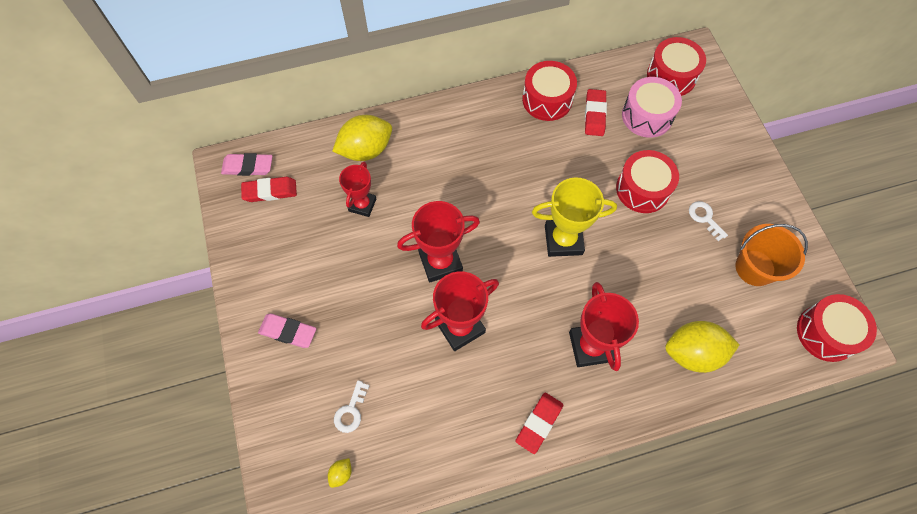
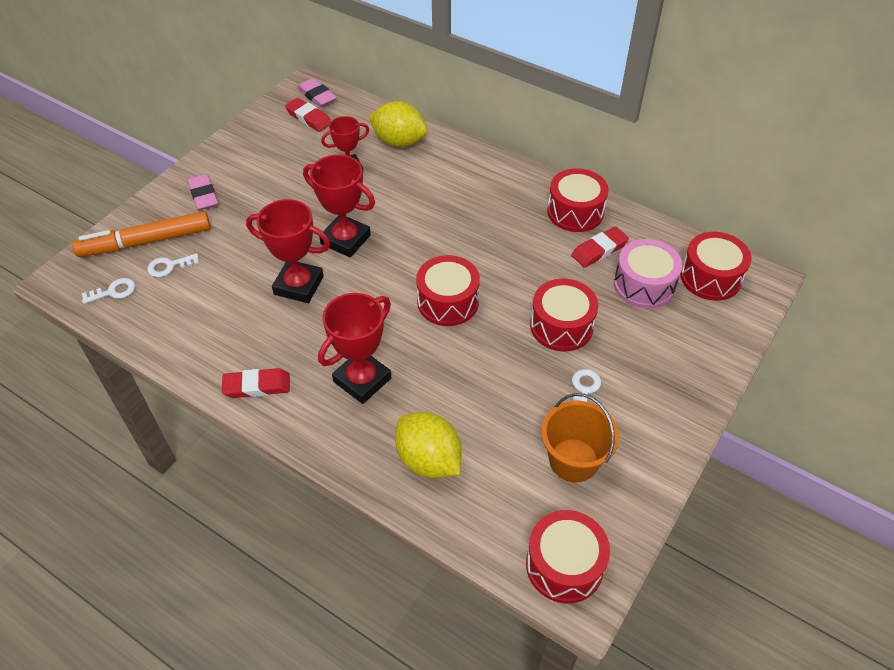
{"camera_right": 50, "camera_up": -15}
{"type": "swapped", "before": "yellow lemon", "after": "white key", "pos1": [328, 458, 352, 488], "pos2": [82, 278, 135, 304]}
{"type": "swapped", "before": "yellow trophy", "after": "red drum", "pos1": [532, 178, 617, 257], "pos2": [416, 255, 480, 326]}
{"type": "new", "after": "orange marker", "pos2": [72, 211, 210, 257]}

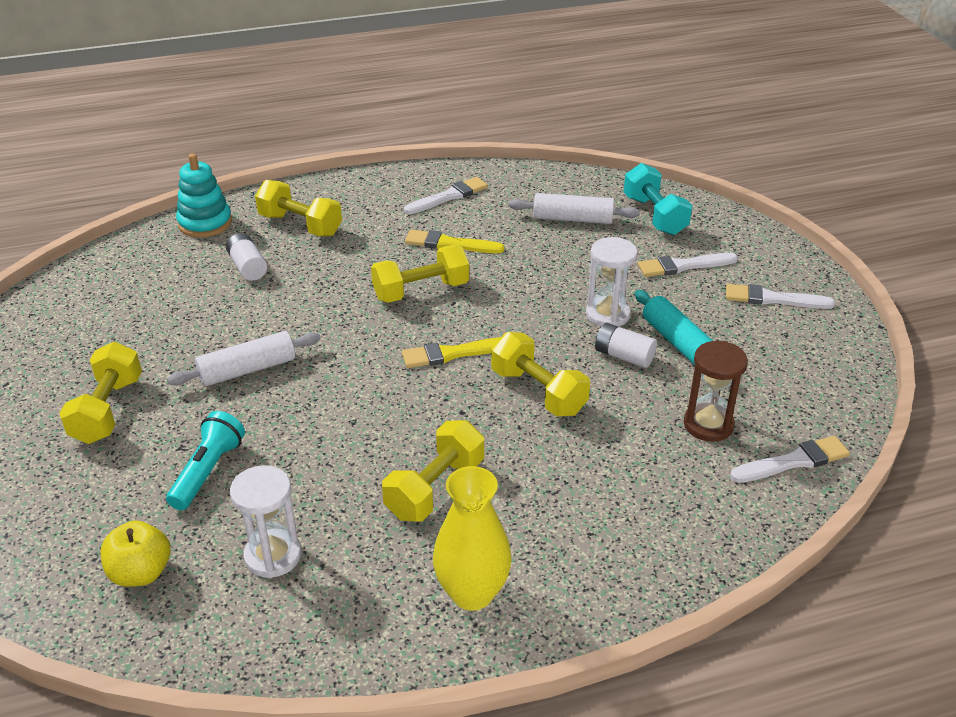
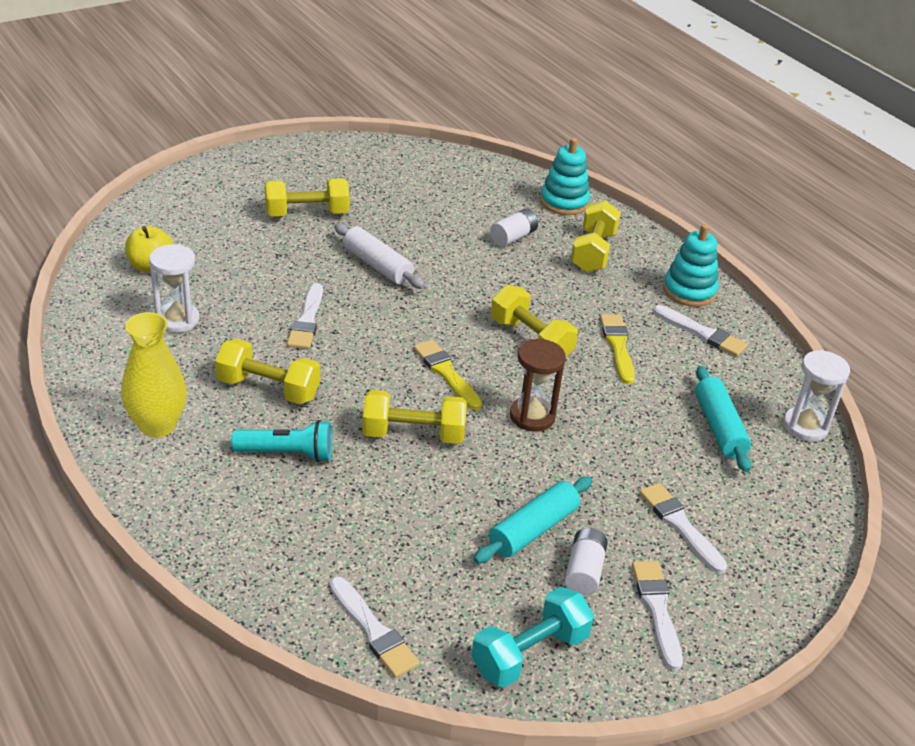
{"camera_right": 70, "camera_up": 0}
{"type": "shifted", "before": "turquoise flashlight", "pos1": [166, 411, 245, 510], "pos2": [231, 420, 332, 462]}
{"type": "rotated", "before": "yellow dumbbell", "pos1": [491, 332, 590, 417], "pos2": [362, 390, 467, 444], "turn": 60}
{"type": "repainted", "before": "white rolling pin", "after": "turquoise rolling pin", "pos1": [509, 193, 640, 224], "pos2": [695, 366, 751, 472]}
{"type": "shifted", "before": "white hourglass", "pos1": [586, 237, 637, 327], "pos2": [783, 350, 850, 441]}
{"type": "shifted", "before": "white battery", "pos1": [595, 323, 657, 368], "pos2": [564, 528, 608, 596]}
{"type": "shifted", "before": "turquoise dumbbell", "pos1": [624, 163, 692, 235], "pos2": [471, 587, 594, 688]}
{"type": "shifted", "before": "brown hourglass", "pos1": [684, 341, 748, 442], "pos2": [510, 339, 566, 432]}
{"type": "new", "after": "white brush", "pos2": [287, 283, 323, 349]}
{"type": "new", "after": "turquoise stacking toy", "pos2": [663, 224, 719, 307]}

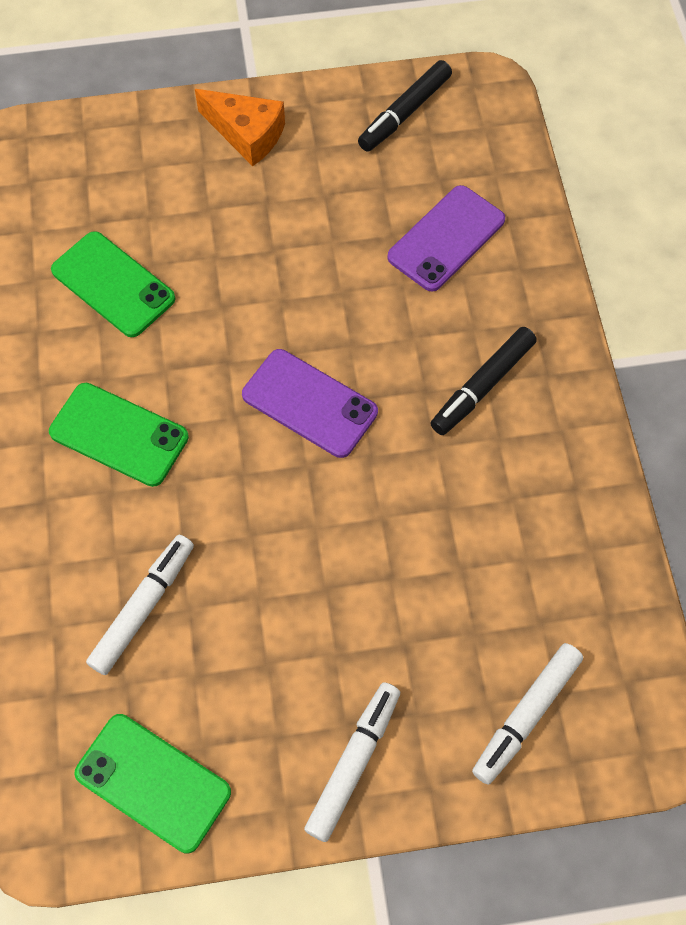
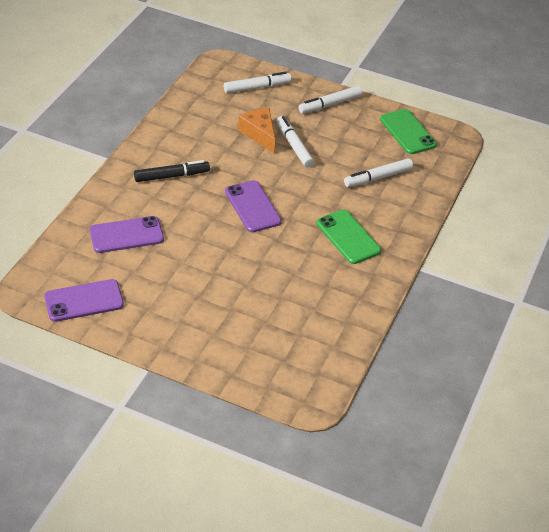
{"camera_right": -150, "camera_up": -20}
{"type": "gone", "before": "green phone", "pos1": [51, 231, 175, 337]}
{"type": "shifted", "before": "orange cheese", "pos1": [195, 89, 285, 166], "pos2": [238, 108, 275, 153]}
{"type": "swapped", "before": "black marker", "after": "purple phone", "pos1": [358, 60, 452, 152], "pos2": [44, 279, 124, 322]}
{"type": "new", "after": "white marker", "pos2": [277, 116, 314, 167]}

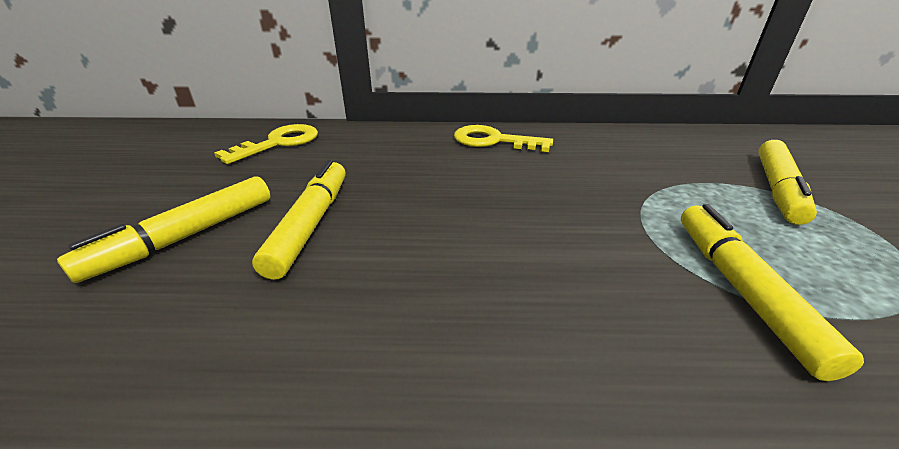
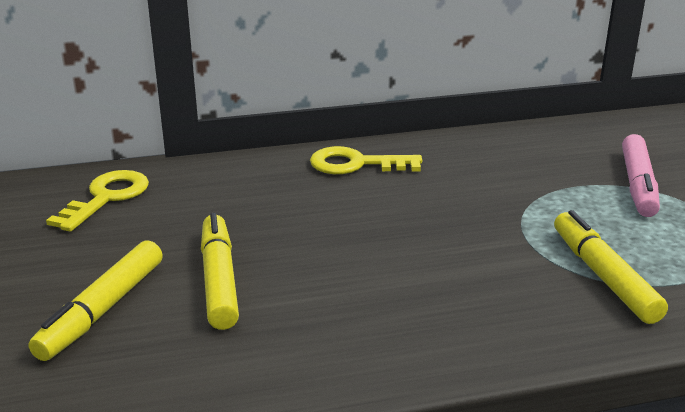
{"camera_right": -15, "camera_up": -5}
{"type": "repainted", "before": "yellow marker", "after": "pink marker", "pos1": [758, 140, 817, 225], "pos2": [622, 134, 660, 217]}

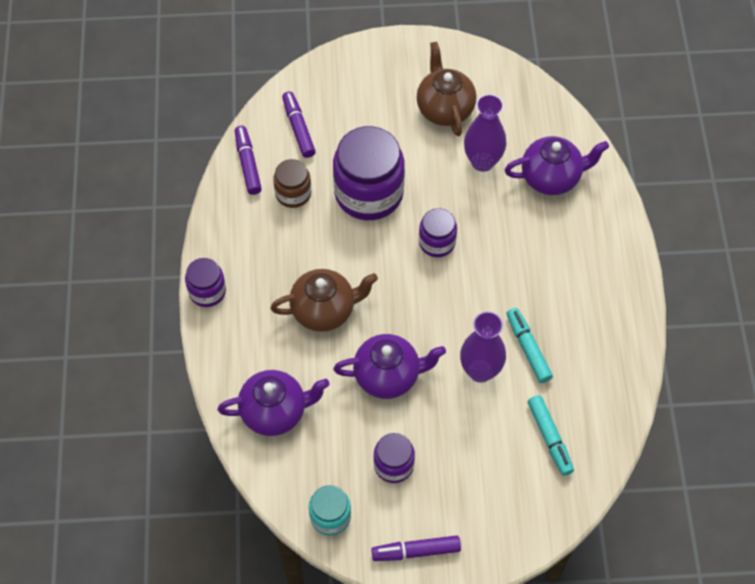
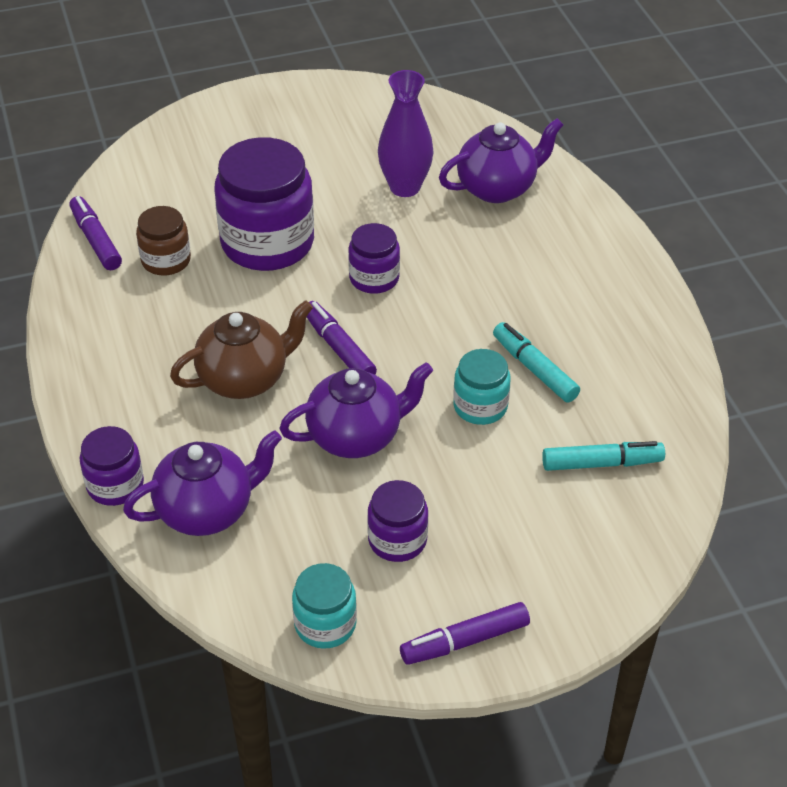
{"camera_right": -15, "camera_up": -15}
{"type": "shifted", "before": "purple jar", "pos1": [185, 258, 226, 307], "pos2": [80, 426, 144, 506]}
{"type": "shifted", "before": "purple marker", "pos1": [282, 91, 316, 158], "pos2": [307, 301, 377, 375]}
{"type": "gone", "before": "brown teapot", "pos1": [417, 42, 476, 136]}
{"type": "swapped", "before": "purple vase", "after": "turquoise jar", "pos1": [460, 311, 506, 383], "pos2": [453, 349, 511, 425]}
{"type": "rotated", "before": "turquoise marker", "pos1": [528, 395, 574, 476], "pos2": [542, 441, 665, 471], "turn": -60}

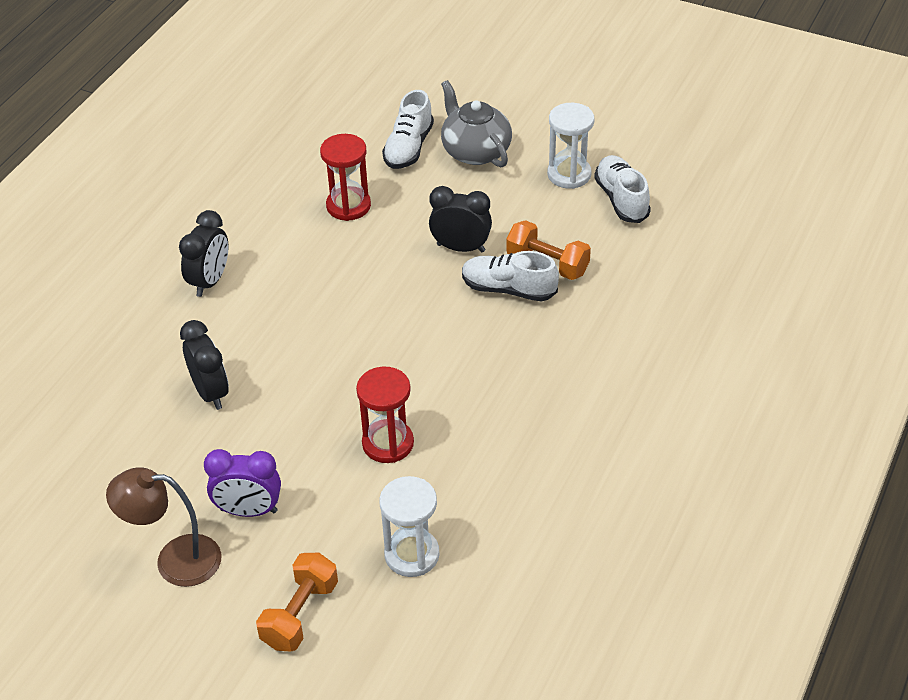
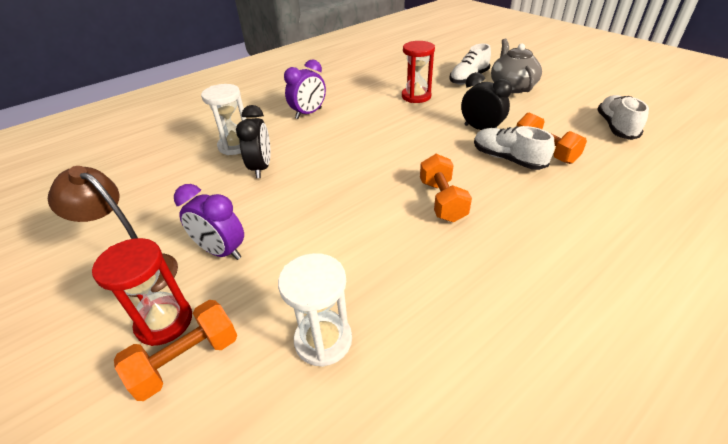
{"camera_right": 25, "camera_up": -5}
{"type": "repainted", "before": "black clock", "after": "purple clock", "pos1": [179, 210, 228, 297], "pos2": [284, 60, 326, 119]}
{"type": "shifted", "before": "red hourglass", "pos1": [356, 367, 414, 463], "pos2": [92, 238, 192, 346]}
{"type": "shifted", "before": "white hourglass", "pos1": [547, 103, 595, 189], "pos2": [201, 84, 246, 155]}
{"type": "new", "after": "orange dumbbell", "pos2": [420, 154, 472, 222]}

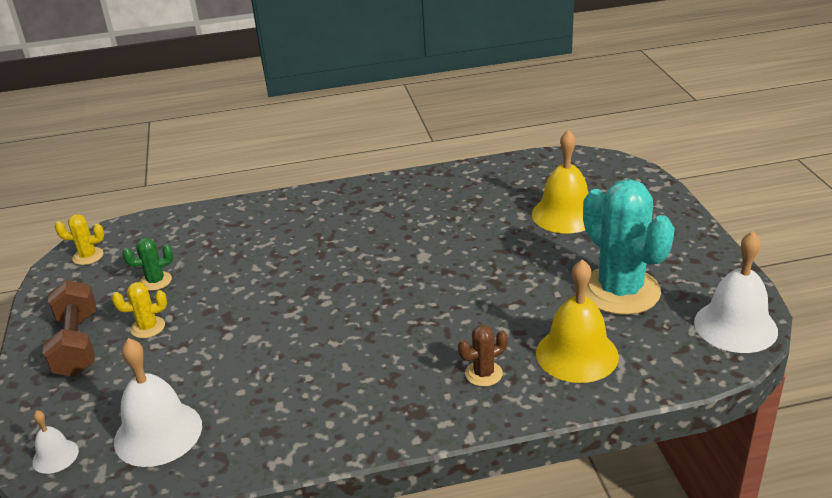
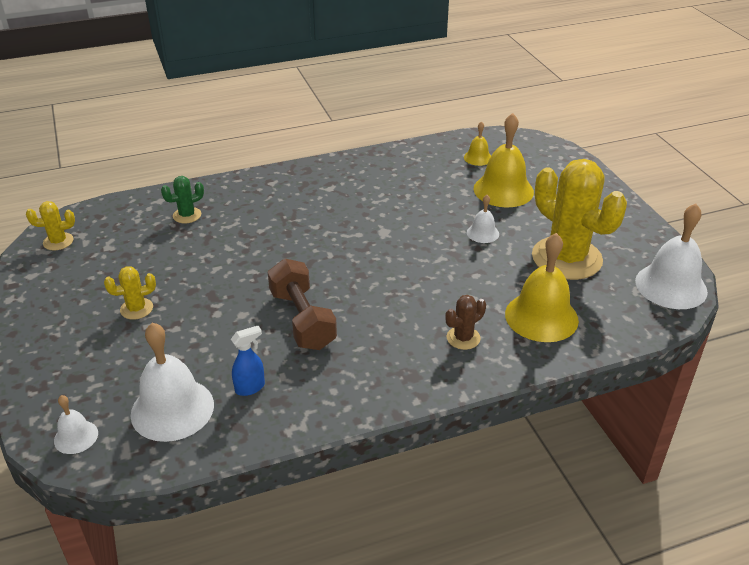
{"camera_right": -10, "camera_up": 5}
{"type": "shifted", "before": "brown dumbbell", "pos1": [43, 280, 96, 377], "pos2": [268, 259, 337, 350]}
{"type": "shifted", "before": "green cactus", "pos1": [122, 238, 174, 291], "pos2": [161, 176, 204, 224]}
{"type": "repainted", "before": "turquoise cactus", "after": "yellow cactus", "pos1": [583, 179, 675, 315], "pos2": [532, 159, 627, 280]}
{"type": "new", "after": "blue spray bottle", "pos2": [231, 326, 265, 396]}
{"type": "new", "after": "yellow bell", "pos2": [464, 121, 491, 166]}
{"type": "new", "after": "white bell", "pos2": [467, 195, 499, 243]}

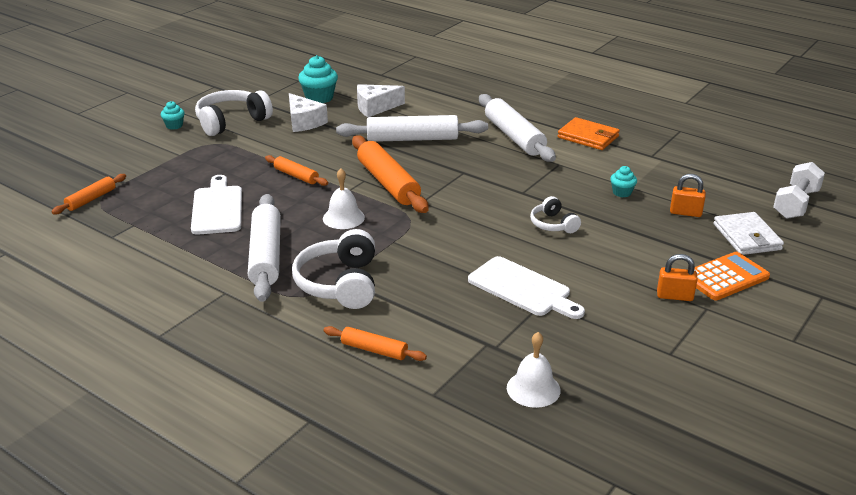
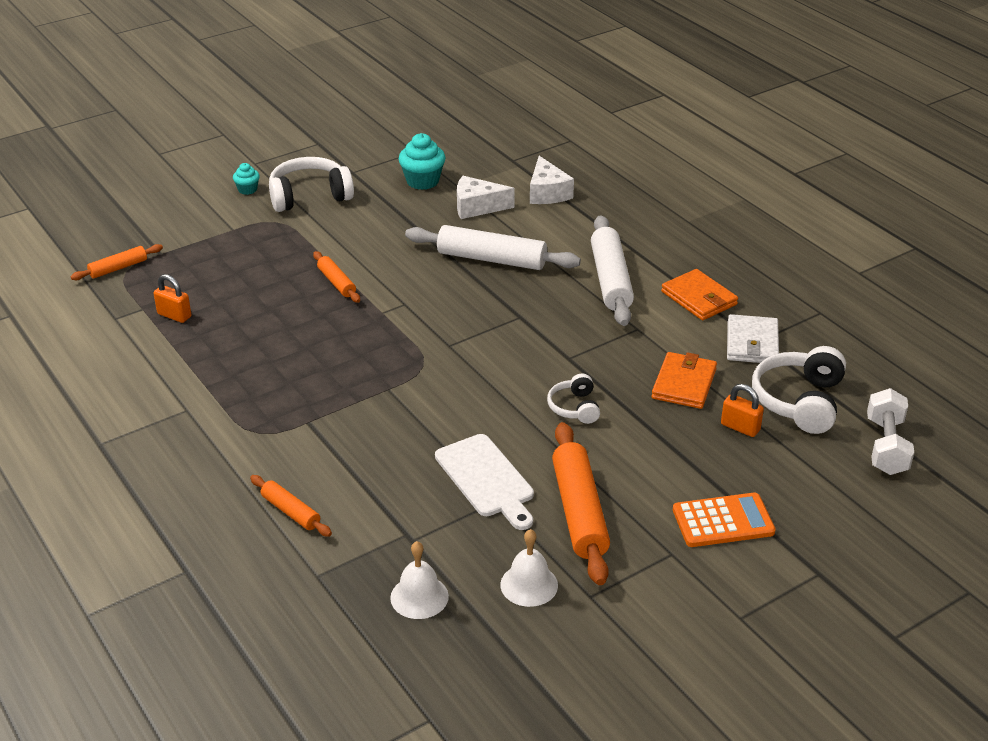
{"camera_right": 20, "camera_up": 5}
{"type": "gone", "before": "white cutting board", "pos1": [191, 175, 242, 235]}
{"type": "gone", "before": "white rolling pin", "pos1": [248, 194, 281, 302]}
{"type": "shifted", "before": "white cheese", "pos1": [289, 93, 328, 132], "pos2": [530, 156, 574, 204]}
{"type": "shifted", "before": "white headphones", "pos1": [292, 229, 375, 309], "pos2": [752, 346, 846, 434]}
{"type": "shifted", "before": "white bell", "pos1": [323, 168, 365, 229], "pos2": [500, 529, 558, 607]}
{"type": "shifted", "before": "orange rolling pin", "pos1": [352, 135, 429, 213], "pos2": [552, 422, 610, 585]}
{"type": "swapped", "before": "turquoise cupcake", "after": "orange wallet", "pos1": [610, 166, 637, 197], "pos2": [652, 352, 717, 409]}
{"type": "shifted", "before": "orange padlock", "pos1": [657, 254, 698, 301], "pos2": [153, 274, 191, 323]}
{"type": "shifted", "before": "white wallet", "pos1": [713, 212, 784, 255], "pos2": [727, 314, 779, 363]}
{"type": "rotated", "before": "white dumbbell", "pos1": [773, 162, 825, 219], "pos2": [867, 388, 914, 475], "turn": -45}

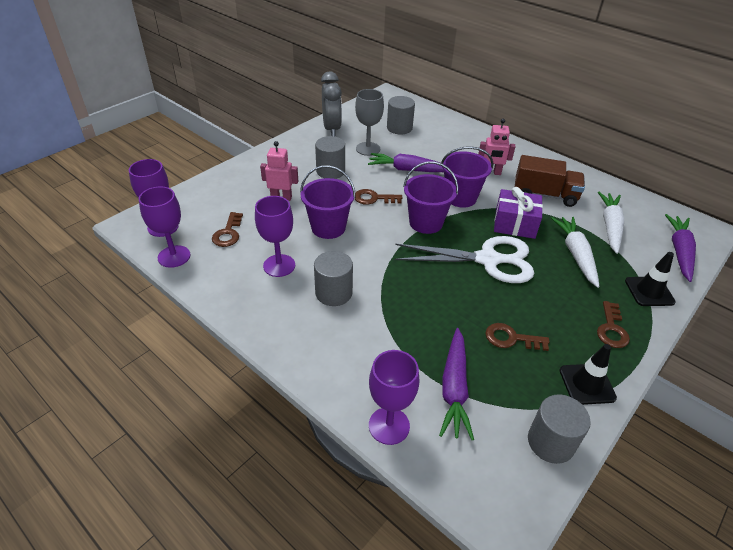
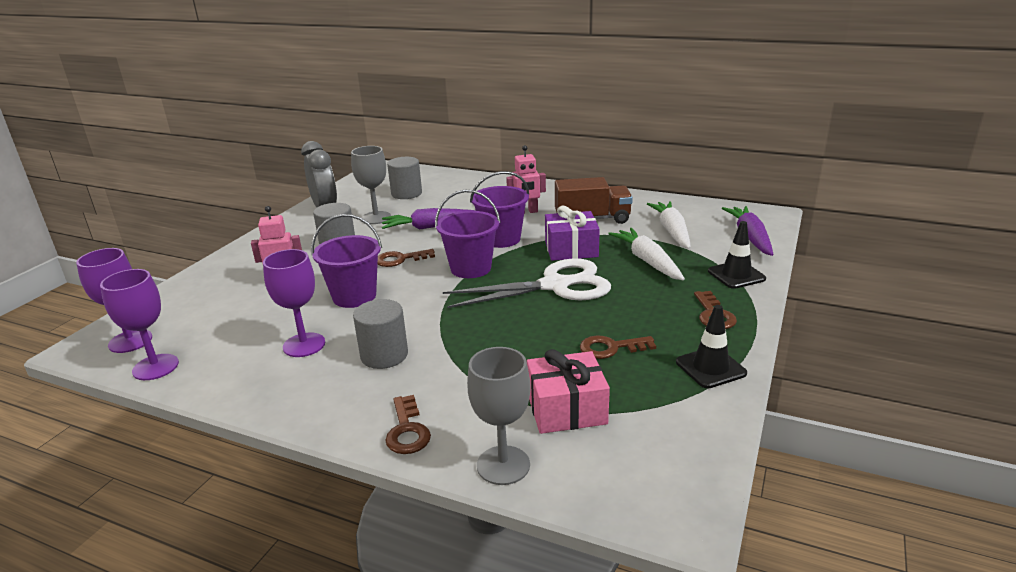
{"camera_right": -15, "camera_up": -15}
{"type": "shifted", "before": "brown key", "pos1": [212, 212, 243, 247], "pos2": [385, 395, 431, 454]}
{"type": "repainted", "before": "purple goblet", "after": "grey goblet", "pos1": [369, 350, 419, 445], "pos2": [467, 347, 531, 485]}
{"type": "swapped", "before": "purple carrot", "after": "pink gift", "pos1": [439, 328, 474, 440], "pos2": [527, 349, 610, 434]}
{"type": "gone", "before": "grey cylinder", "pos1": [528, 394, 591, 464]}

